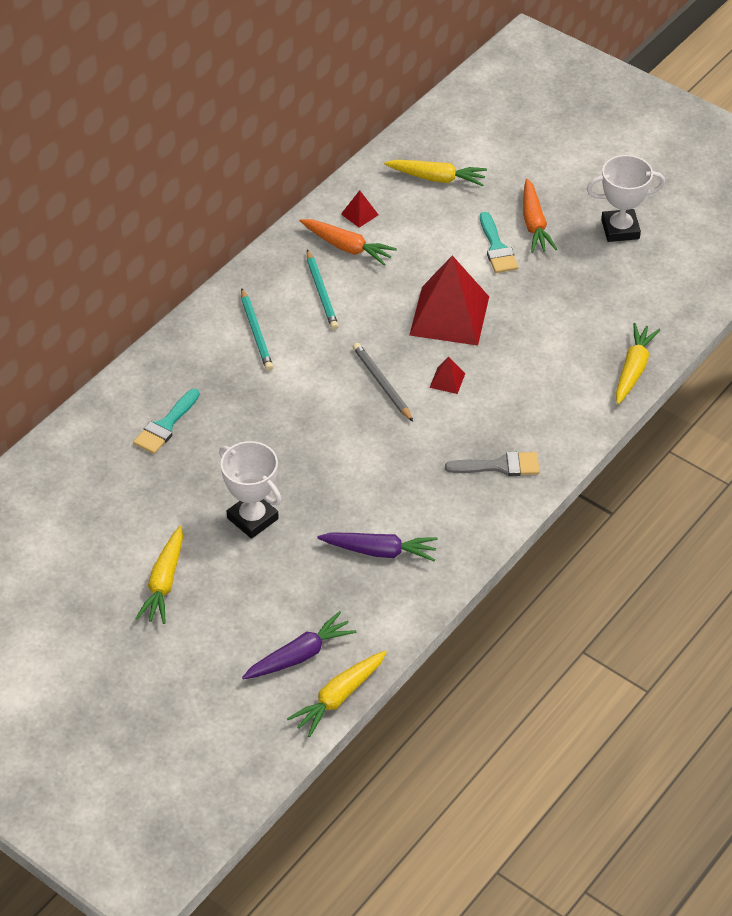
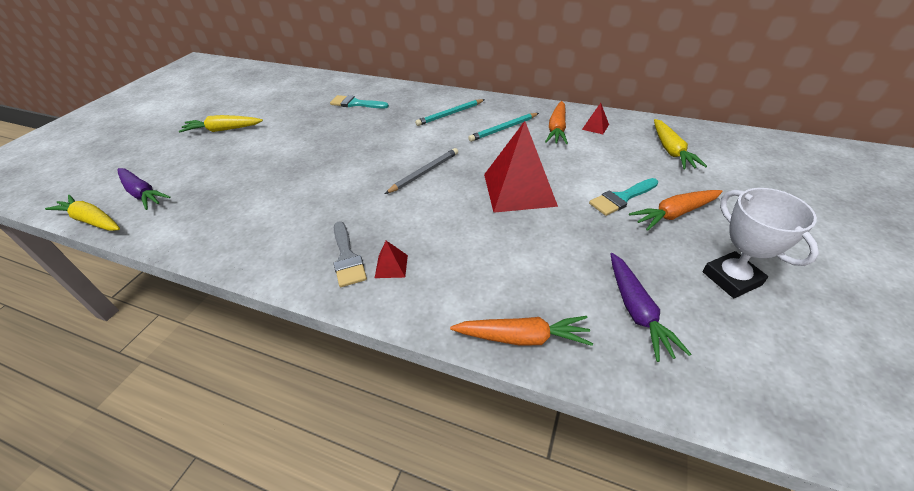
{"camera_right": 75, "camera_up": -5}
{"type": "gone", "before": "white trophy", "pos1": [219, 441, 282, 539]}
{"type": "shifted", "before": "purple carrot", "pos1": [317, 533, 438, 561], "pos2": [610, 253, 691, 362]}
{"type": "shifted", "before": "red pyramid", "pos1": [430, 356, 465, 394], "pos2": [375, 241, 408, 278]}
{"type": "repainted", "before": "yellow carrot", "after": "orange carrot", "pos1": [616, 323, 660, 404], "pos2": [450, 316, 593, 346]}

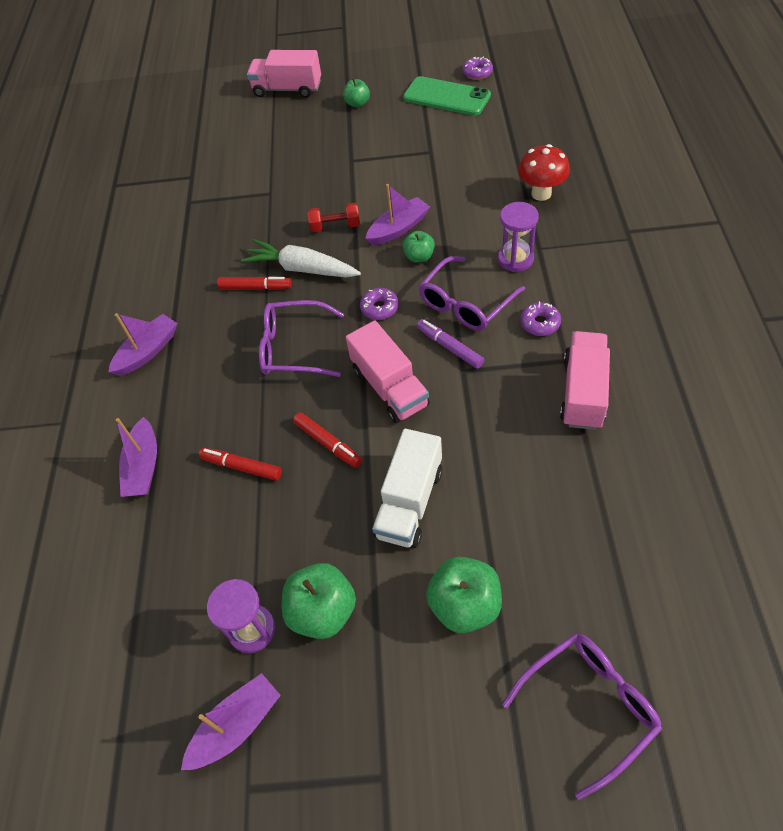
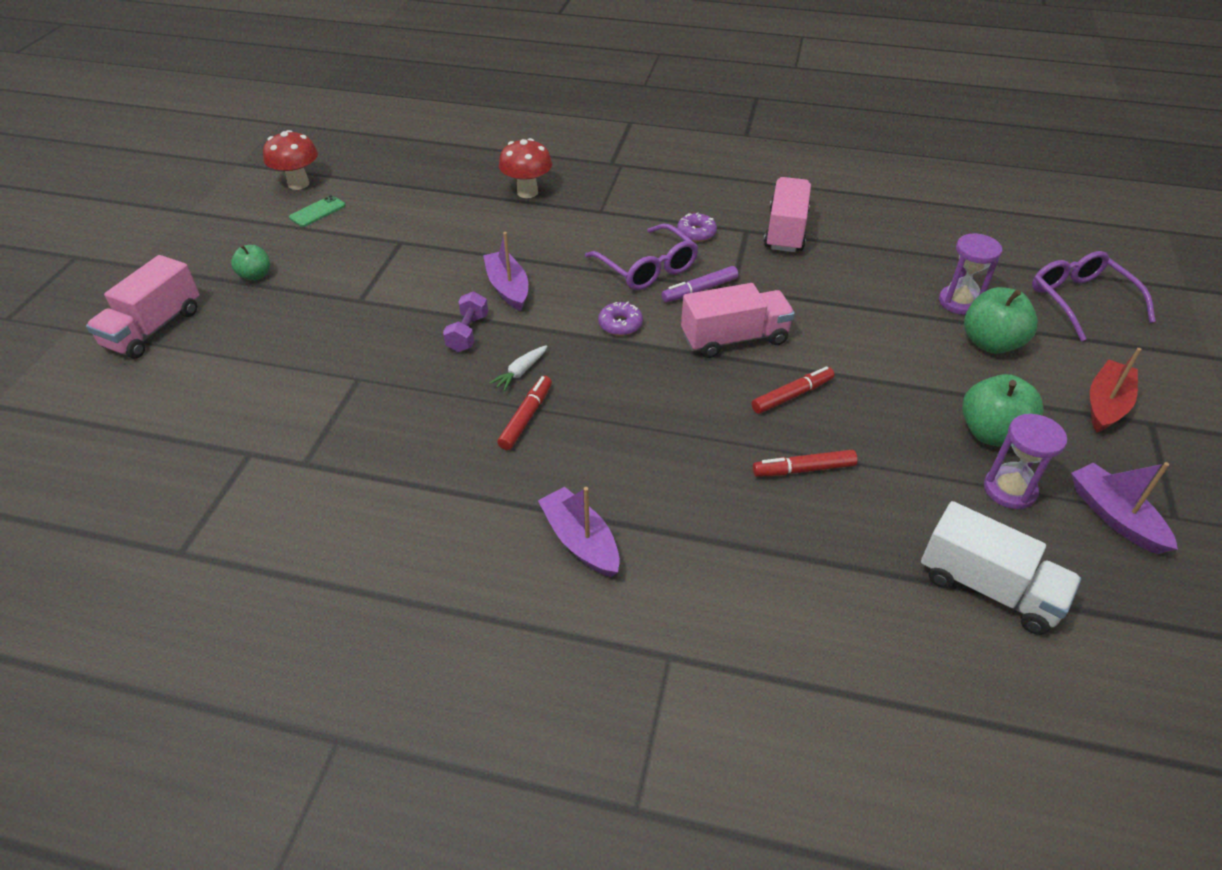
{"camera_right": -80, "camera_up": -10}
{"type": "gone", "before": "purple boat", "pos1": [116, 417, 157, 497]}
{"type": "rotated", "before": "red marker", "pos1": [199, 448, 282, 481], "pos2": [753, 450, 858, 477], "turn": 45}
{"type": "scaled", "before": "white carrot", "pos1": [241, 239, 361, 278], "pos2": [489, 345, 547, 392], "scale": 0.48}
{"type": "gone", "before": "purple glasses", "pos1": [259, 300, 344, 377]}
{"type": "repainted", "before": "red dumbbell", "after": "purple dumbbell", "pos1": [308, 203, 360, 232], "pos2": [443, 292, 488, 352]}
{"type": "shifted", "before": "white truck", "pos1": [372, 429, 442, 548], "pos2": [921, 501, 1081, 635]}
{"type": "scaled", "before": "green phone", "pos1": [403, 76, 491, 116], "pos2": [289, 195, 346, 227], "scale": 0.52}
{"type": "gone", "before": "green apple", "pos1": [403, 231, 435, 262]}
{"type": "swapped", "before": "purple donut", "after": "red mushroom", "pos1": [462, 56, 493, 80], "pos2": [263, 130, 318, 190]}
{"type": "shifted", "before": "purple hourglass", "pos1": [498, 202, 539, 272], "pos2": [939, 233, 1002, 315]}
{"type": "rotated", "before": "pink truck", "pos1": [560, 331, 610, 430], "pos2": [764, 177, 811, 252], "turn": 75}
{"type": "new", "after": "red boat", "pos2": [1090, 348, 1142, 432]}

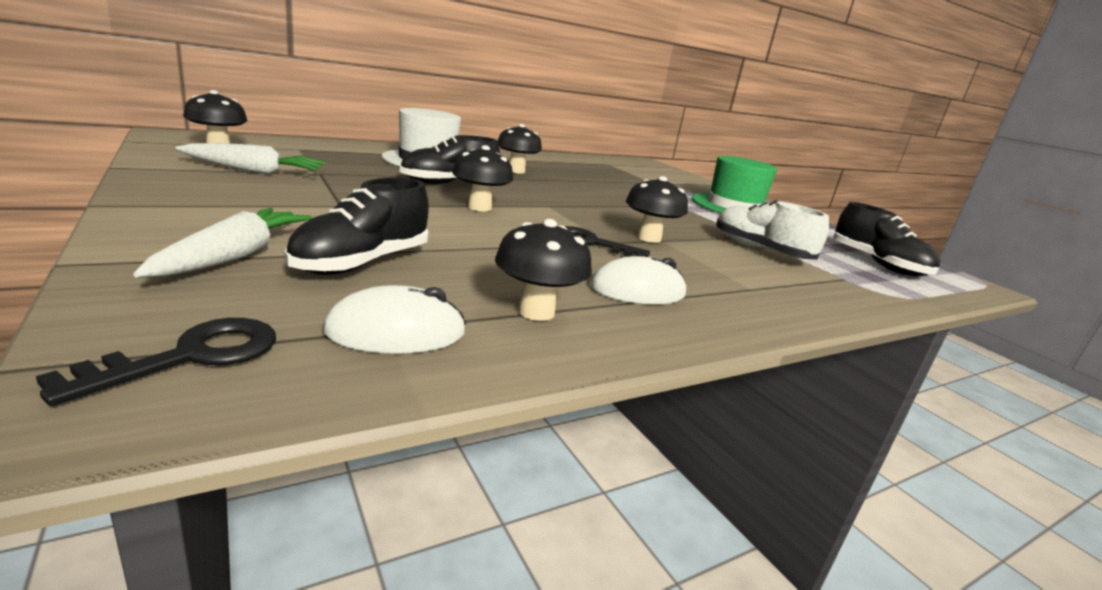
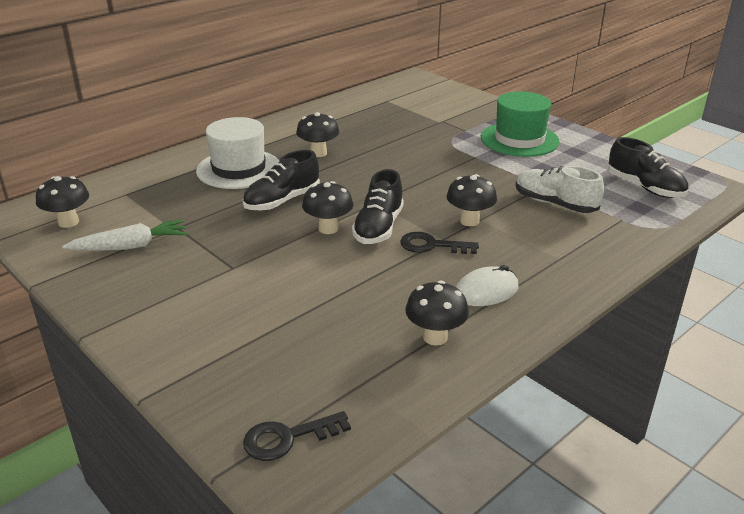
{"camera_right": -10, "camera_up": 10}
{"type": "rotated", "before": "black key", "pos1": [36, 318, 276, 406], "pos2": [243, 411, 351, 461], "turn": -135}
{"type": "gone", "before": "white carrot", "pos1": [133, 208, 312, 278]}
{"type": "shifted", "before": "black shoe", "pos1": [285, 177, 429, 275], "pos2": [352, 169, 404, 244]}
{"type": "gone", "before": "white mouse", "pos1": [323, 285, 466, 354]}

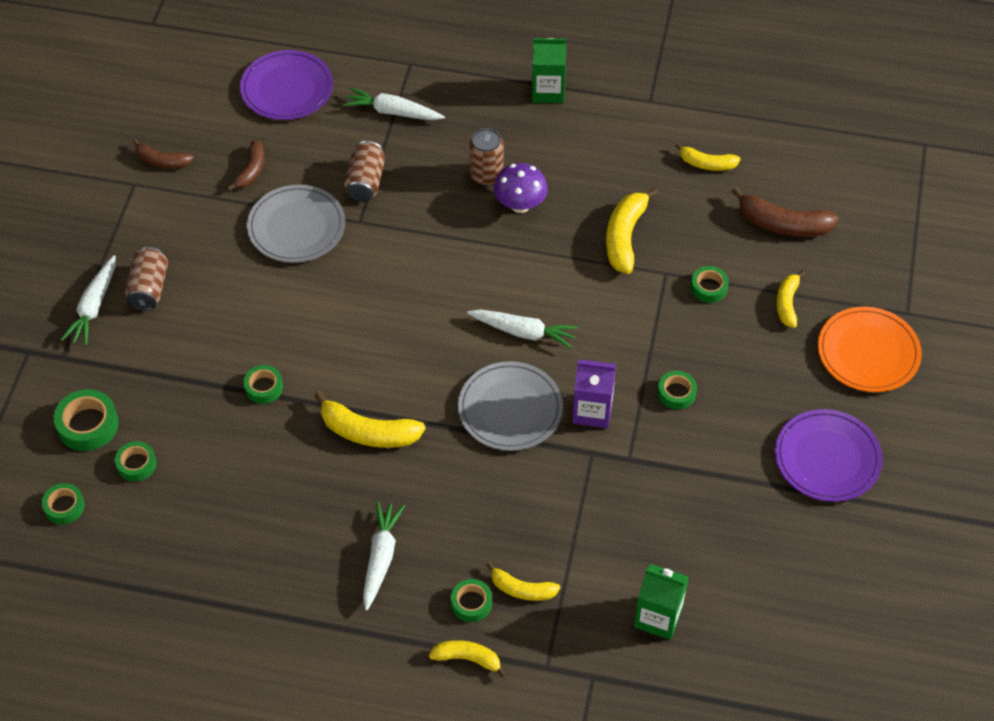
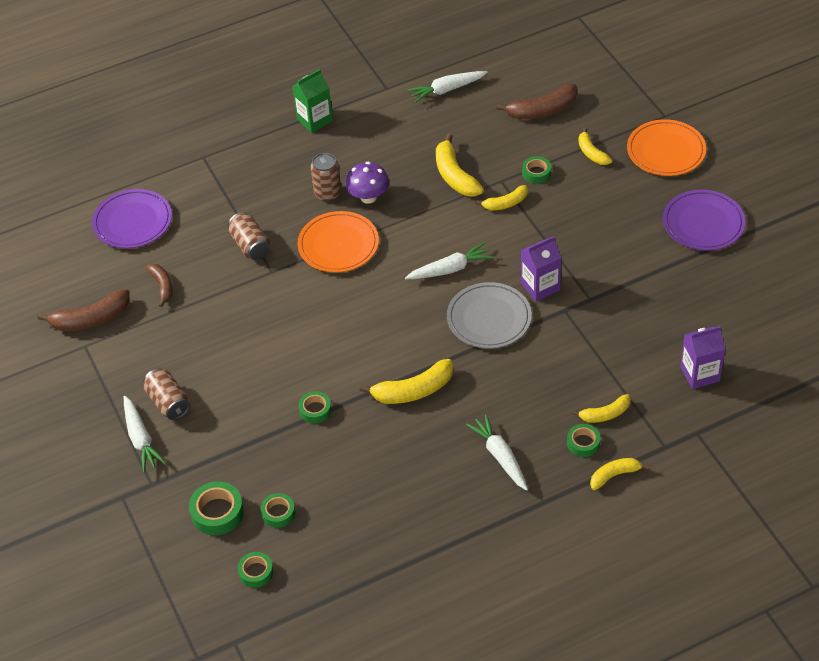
{"camera_right": -35, "camera_up": -5}
{"type": "scaled", "before": "brown banana", "pos1": [133, 139, 194, 168], "pos2": [37, 289, 130, 331], "scale": 1.61}
{"type": "gone", "before": "grey plate", "pos1": [247, 185, 345, 263]}
{"type": "shifted", "before": "white carrot", "pos1": [343, 87, 445, 120], "pos2": [408, 71, 488, 103]}
{"type": "repainted", "before": "green carton", "after": "purple carton", "pos1": [634, 564, 689, 640], "pos2": [680, 326, 725, 389]}
{"type": "gone", "before": "green tape", "pos1": [658, 371, 697, 410]}
{"type": "shifted", "before": "yellow banana", "pos1": [675, 143, 741, 171], "pos2": [476, 185, 528, 211]}
{"type": "new", "after": "orange plate", "pos2": [297, 211, 379, 273]}

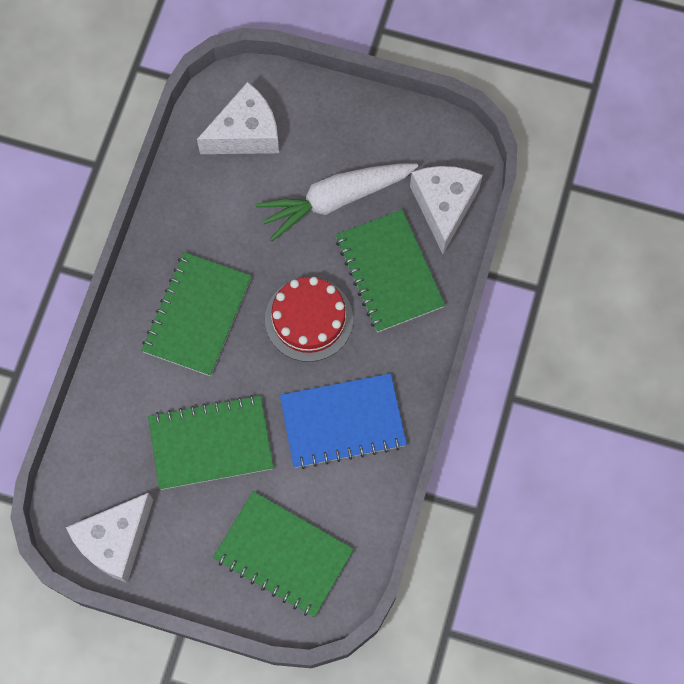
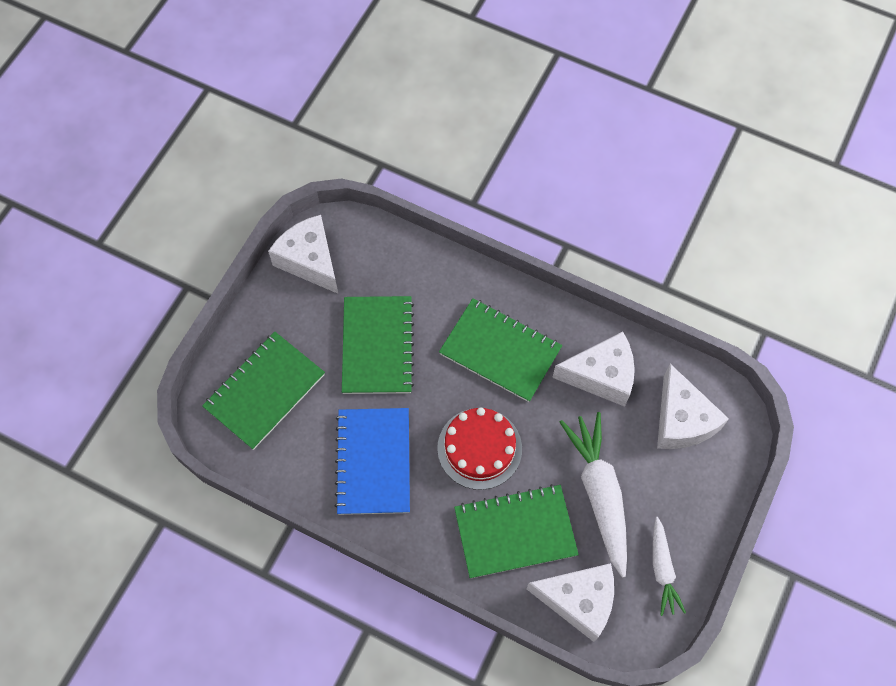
{"camera_right": 100, "camera_up": -5}
{"type": "new", "after": "white cheese", "pos2": [552, 332, 635, 407]}
{"type": "new", "after": "white carrot", "pos2": [653, 517, 686, 616]}

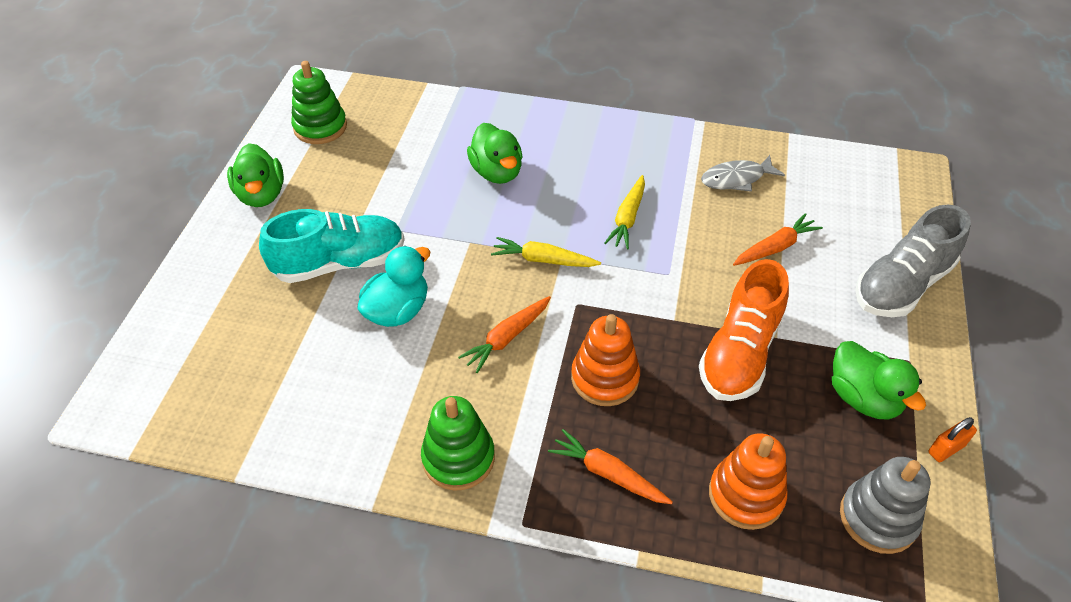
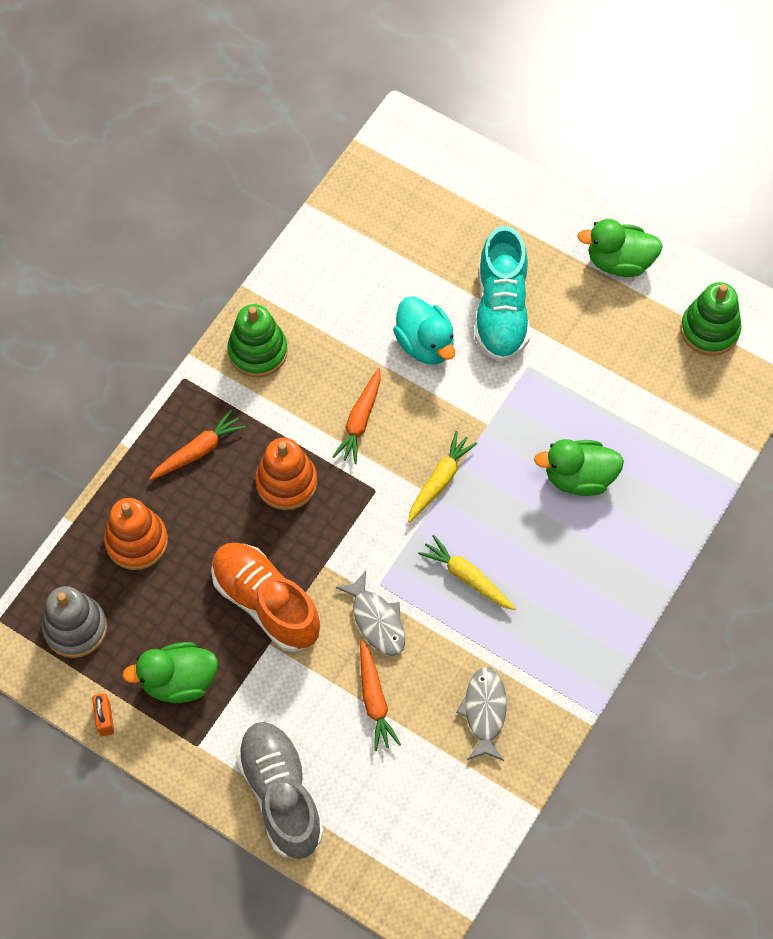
{"camera_right": 110, "camera_up": 15}
{"type": "rotated", "before": "orange carrot", "pos1": [458, 296, 551, 373], "pos2": [333, 368, 381, 464], "turn": -135}
{"type": "new", "after": "grey fish", "pos2": [335, 571, 405, 656]}

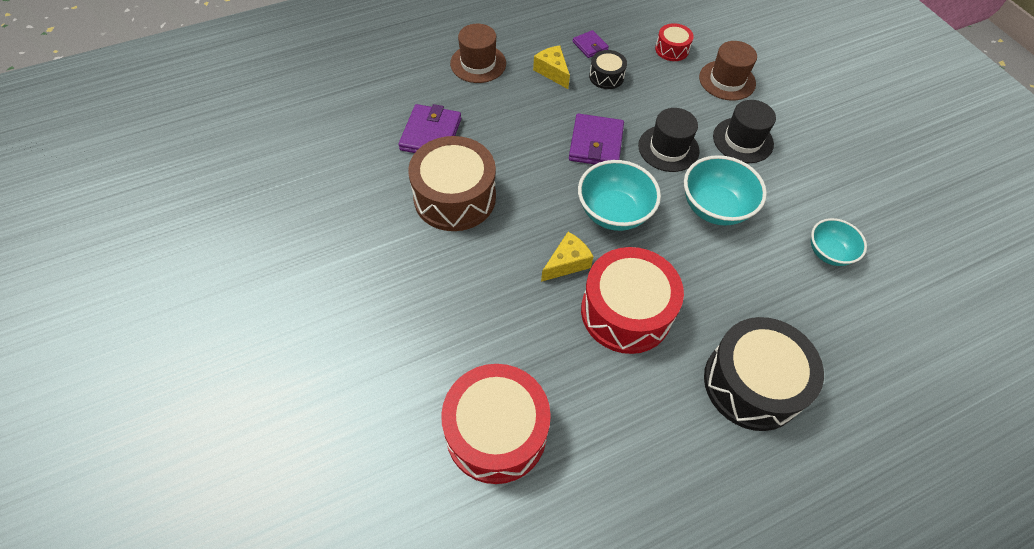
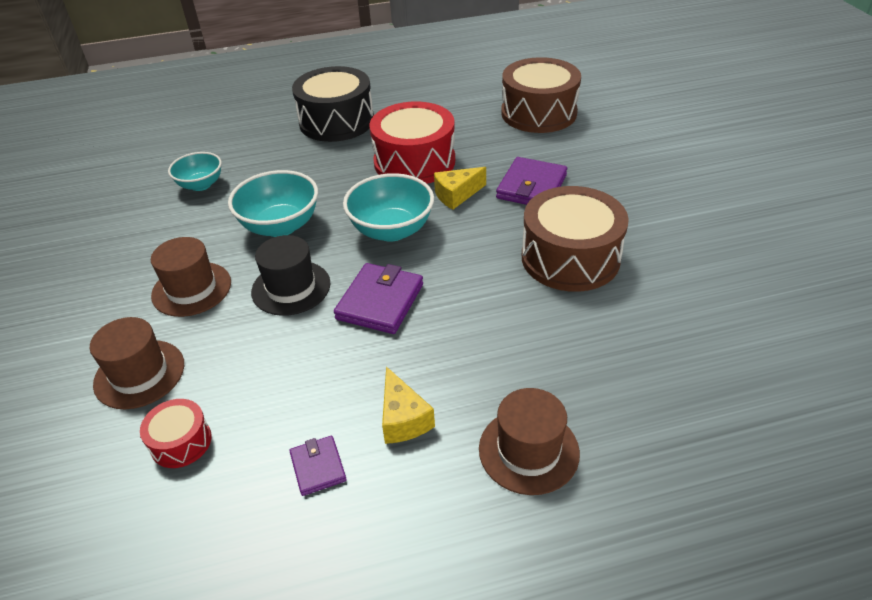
{"camera_right": -165, "camera_up": -15}
{"type": "shifted", "before": "purple wallet", "pos1": [399, 104, 461, 153], "pos2": [496, 157, 567, 205]}
{"type": "repainted", "before": "red drum", "after": "brown drum", "pos1": [441, 364, 551, 484], "pos2": [501, 57, 581, 133]}
{"type": "gone", "before": "black drum", "pos1": [589, 50, 627, 89]}
{"type": "repainted", "before": "black hat", "after": "brown hat", "pos1": [713, 100, 776, 163], "pos2": [151, 237, 231, 317]}

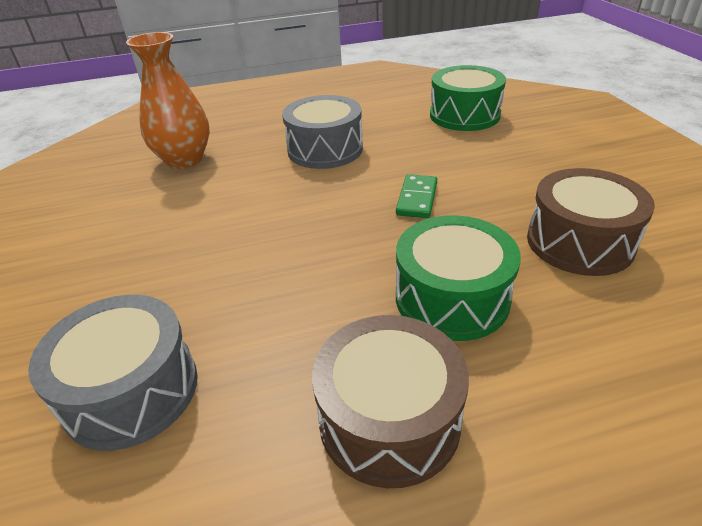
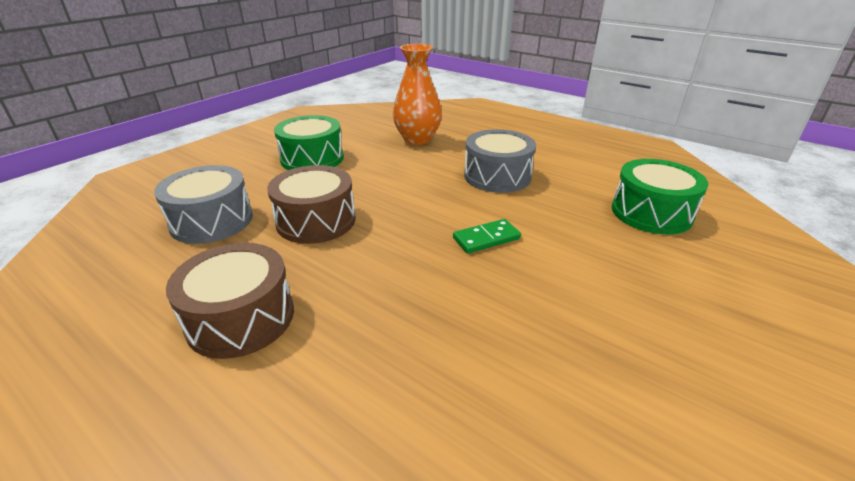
{"camera_right": 50, "camera_up": -5}
{"type": "shifted", "before": "green drum", "pos1": [396, 215, 521, 341], "pos2": [274, 115, 344, 170]}
{"type": "shifted", "before": "brown drum", "pos1": [527, 168, 655, 276], "pos2": [267, 165, 356, 244]}

